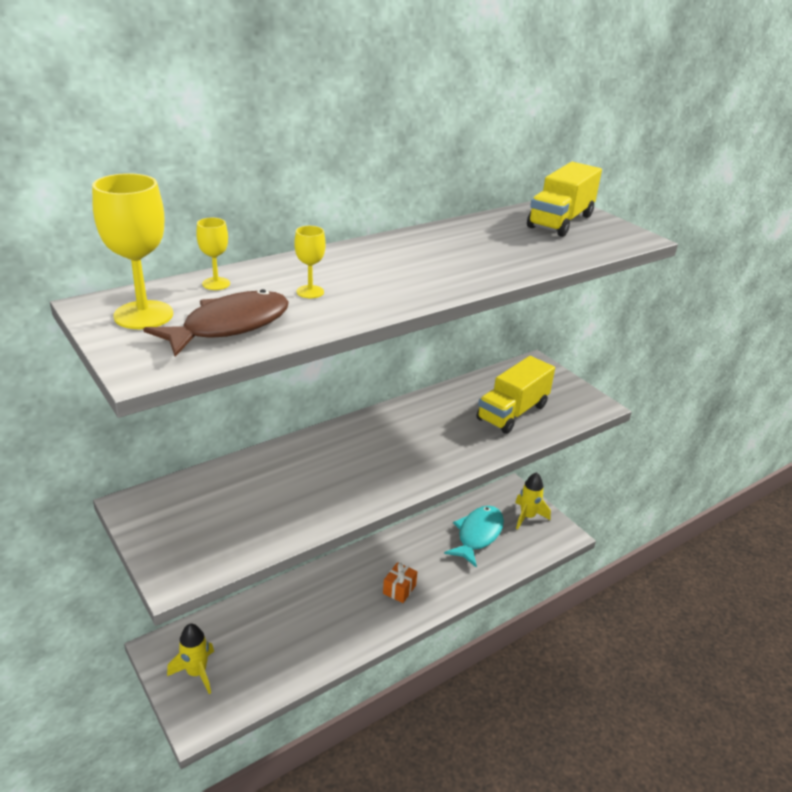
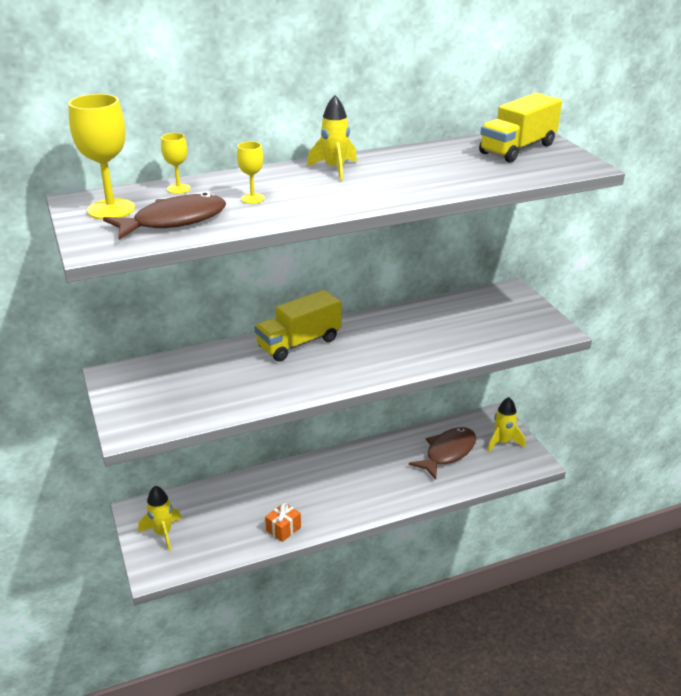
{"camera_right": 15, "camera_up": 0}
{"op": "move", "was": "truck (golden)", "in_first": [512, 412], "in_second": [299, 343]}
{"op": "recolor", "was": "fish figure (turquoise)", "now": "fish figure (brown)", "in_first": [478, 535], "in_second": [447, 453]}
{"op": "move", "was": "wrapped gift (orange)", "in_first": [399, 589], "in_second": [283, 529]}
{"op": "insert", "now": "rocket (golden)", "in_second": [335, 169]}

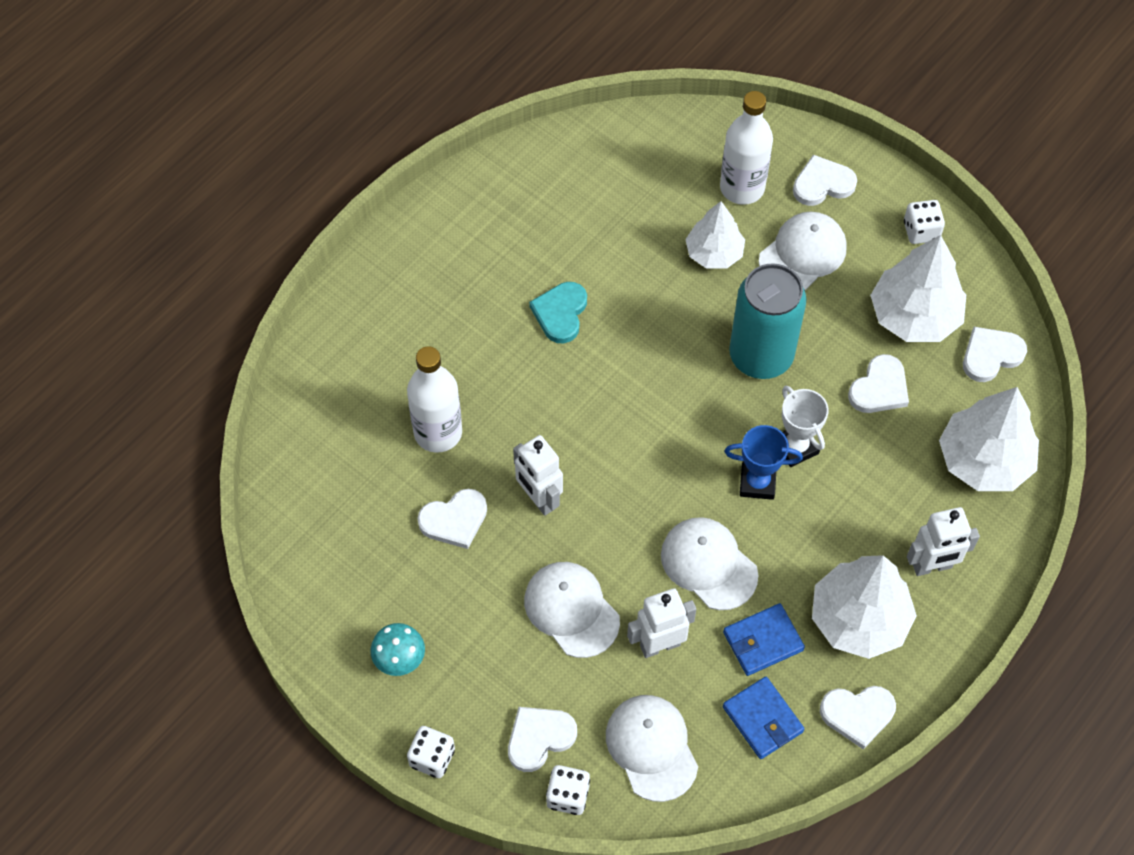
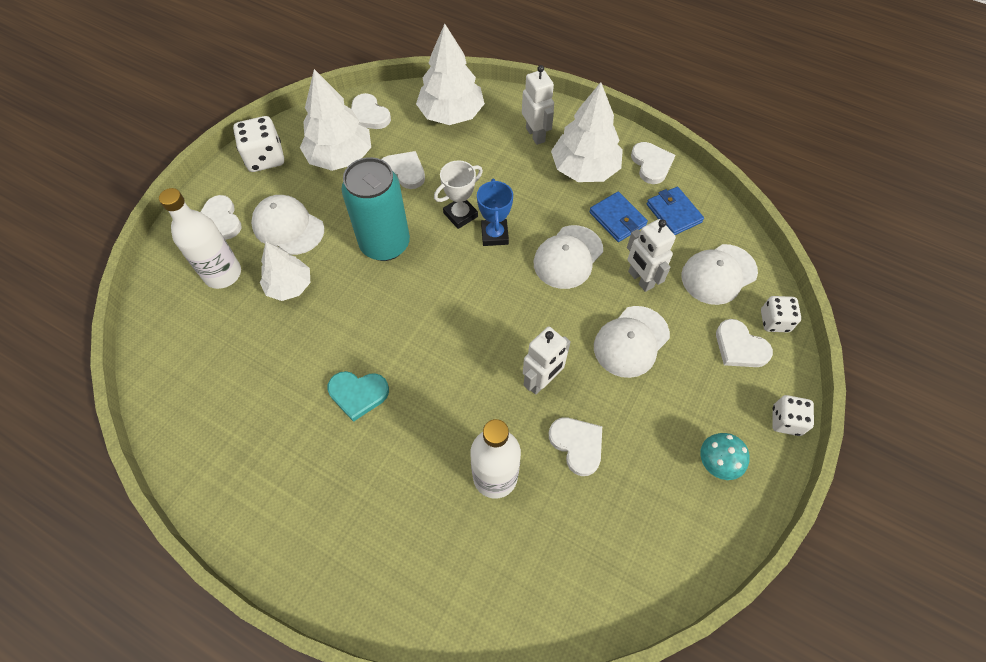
{"camera_right": -100, "camera_up": 0}
{"op": "resize", "was": "dice (snow-white)", "in_first": [921, 231], "in_second": [265, 158], "ratio": 1.53}
{"op": "rotate", "was": "card wallet (cobalt)", "in_first": [762, 719], "in_second": [673, 213], "clockwise": -75}

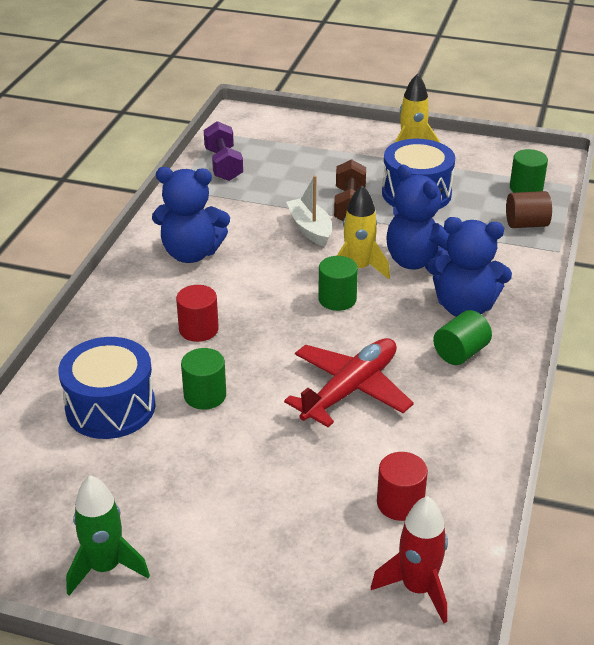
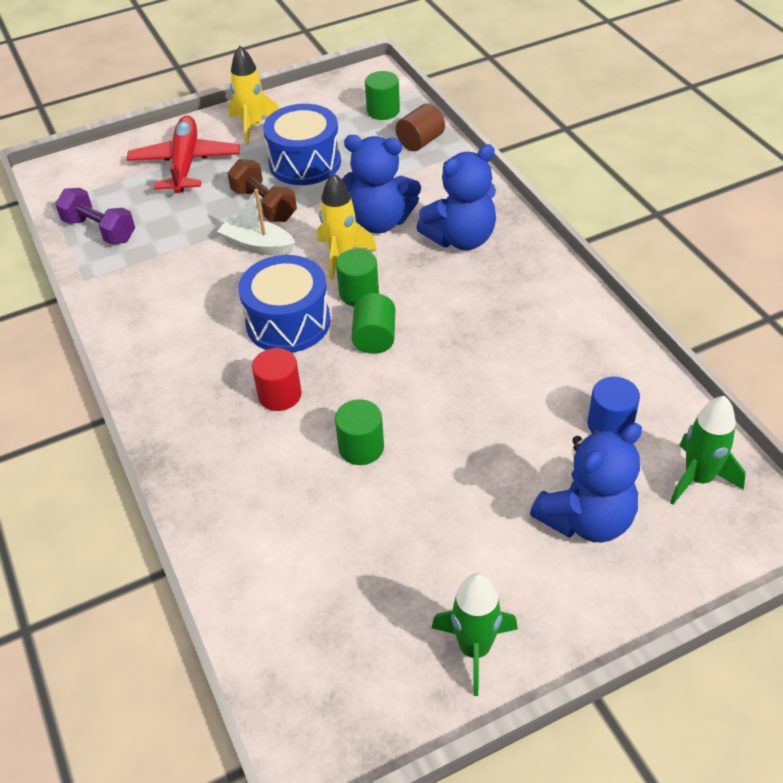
{"camera_right": -40, "camera_up": 10}
{"op": "move", "was": "teddy (cobalt)", "in_first": [191, 253], "in_second": [586, 519]}
{"op": "move", "was": "cylinder (emerald)", "in_first": [460, 353], "in_second": [374, 338]}
{"op": "move", "was": "toy drum (cobalt)", "in_first": [110, 407], "in_second": [288, 322]}
{"op": "move", "was": "plane (red)", "in_first": [350, 390], "in_second": [185, 163]}
{"op": "recolor", "was": "cylinder (red)", "now": "cylinder (cobalt)", "in_first": [400, 503], "in_second": [610, 425]}
{"op": "recolor", "was": "rocket (red)", "now": "rocket (emerald)", "in_first": [417, 588], "in_second": [698, 478]}

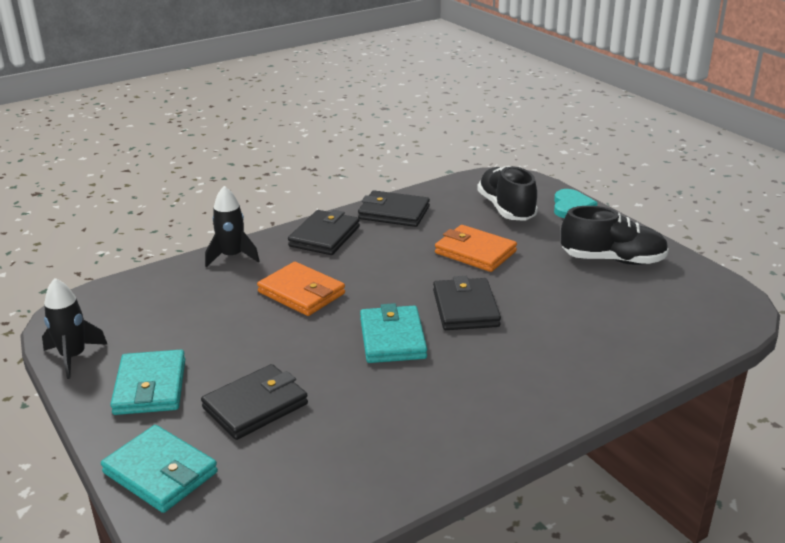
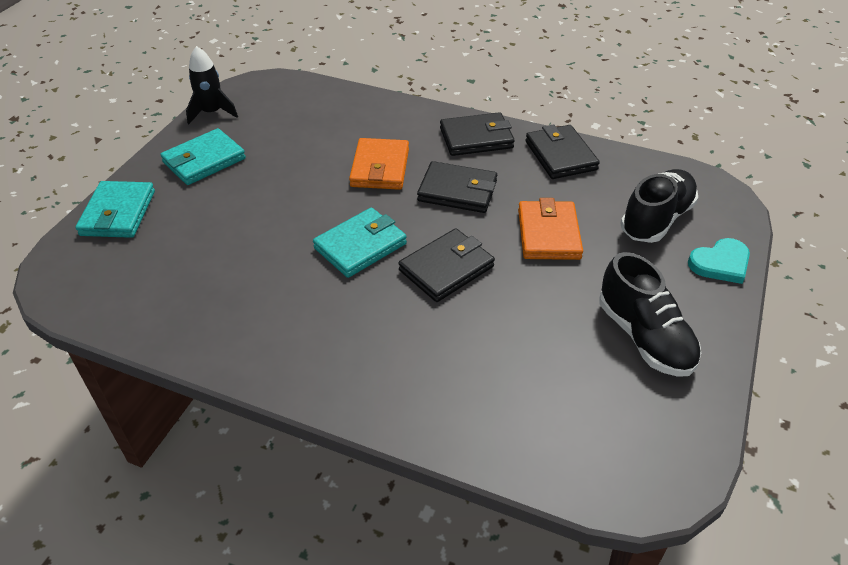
{"camera_right": 55, "camera_up": 15}
{"op": "delete", "was": "rocket (ebony)", "in_first": [232, 256]}
{"op": "move", "was": "card wallet (ebony)", "in_first": [255, 406], "in_second": [457, 191]}

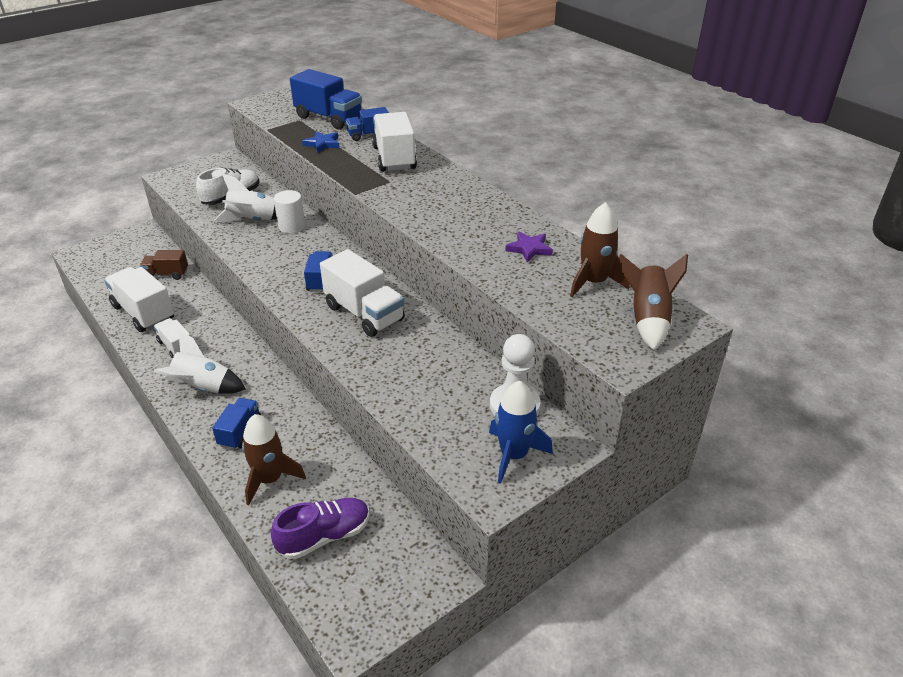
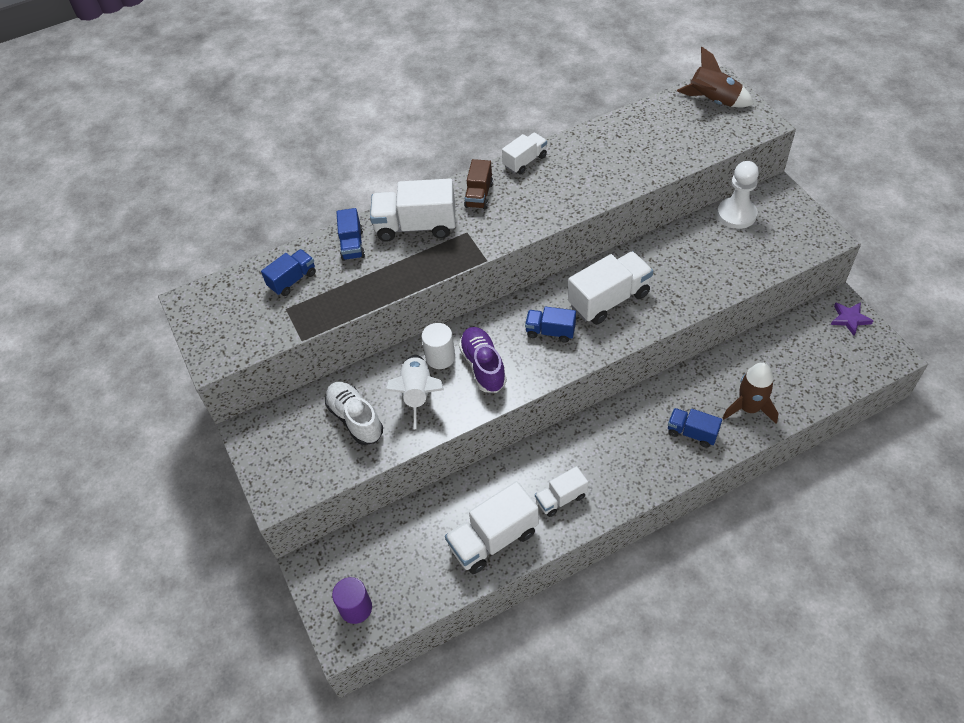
{"camera_right": -75, "camera_up": 15}
{"op": "resize", "was": "truck (cobalt)", "in_first": [329, 118], "in_second": [292, 280], "ratio": 0.58}
{"op": "delete", "was": "star (cobalt)", "in_first": [322, 144]}
{"op": "delete", "was": "rocket (brown)", "in_first": [594, 282]}
{"op": "move", "was": "star (violet)", "in_first": [529, 249], "in_second": [849, 319]}
{"op": "move", "was": "truck (brown)", "in_first": [166, 274], "in_second": [479, 195]}
{"op": "delete", "was": "rocket (snow-white)", "in_first": [203, 388]}
{"op": "delete", "was": "rocket (cobalt)", "in_first": [513, 455]}
{"op": "move", "was": "shoe (violet)", "in_first": [324, 536], "in_second": [483, 366]}
{"op": "insert", "now": "truck (snow-white)", "in_second": [525, 161]}
{"op": "insert", "now": "cylinder (violet)", "in_second": [356, 608]}

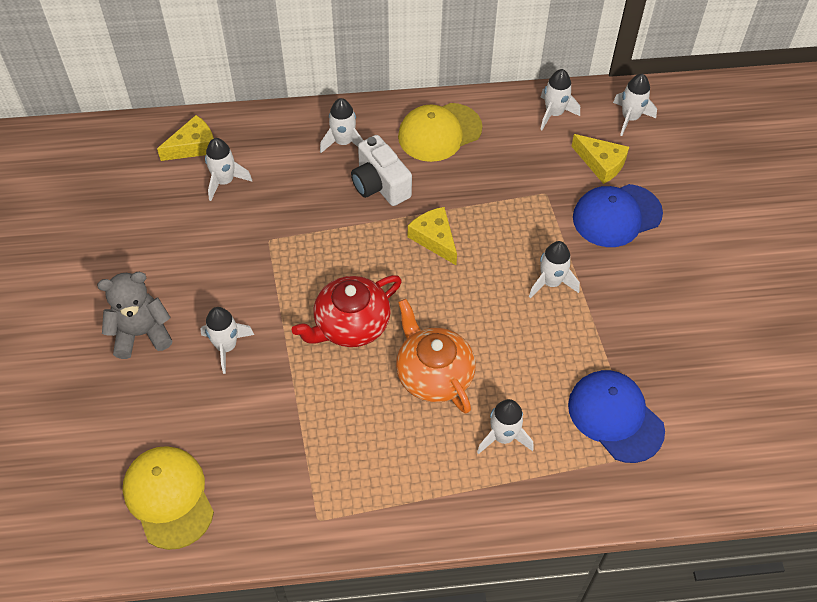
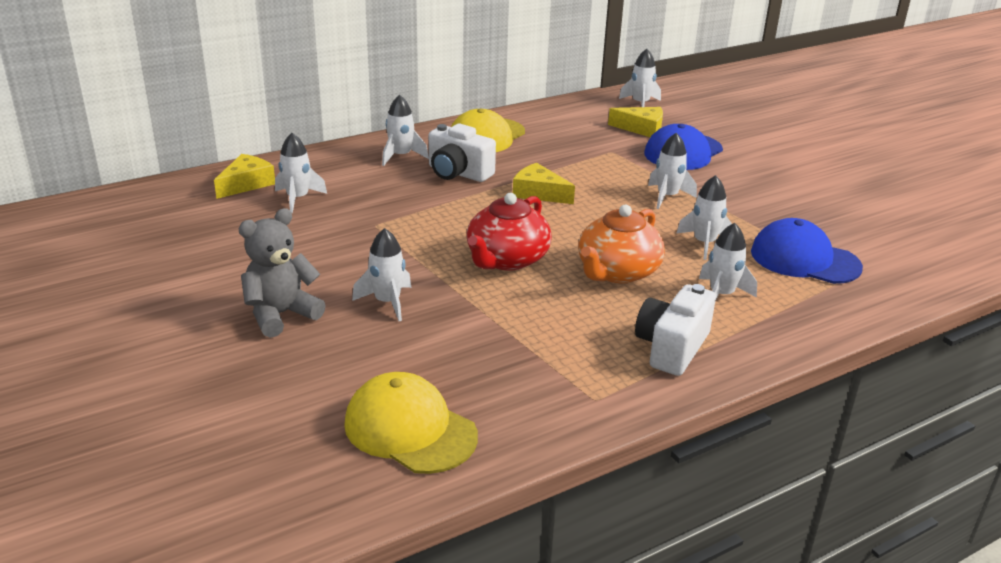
{"camera_right": -25, "camera_up": -25}
{"op": "move", "was": "rocket (snow-white)", "in_first": [554, 114], "in_second": [704, 243]}
{"op": "rotate", "was": "china teapot (orange)", "in_first": [433, 374], "in_second": [617, 272], "clockwise": -90}
{"op": "insert", "now": "camera (snow-white)", "in_second": [672, 348]}

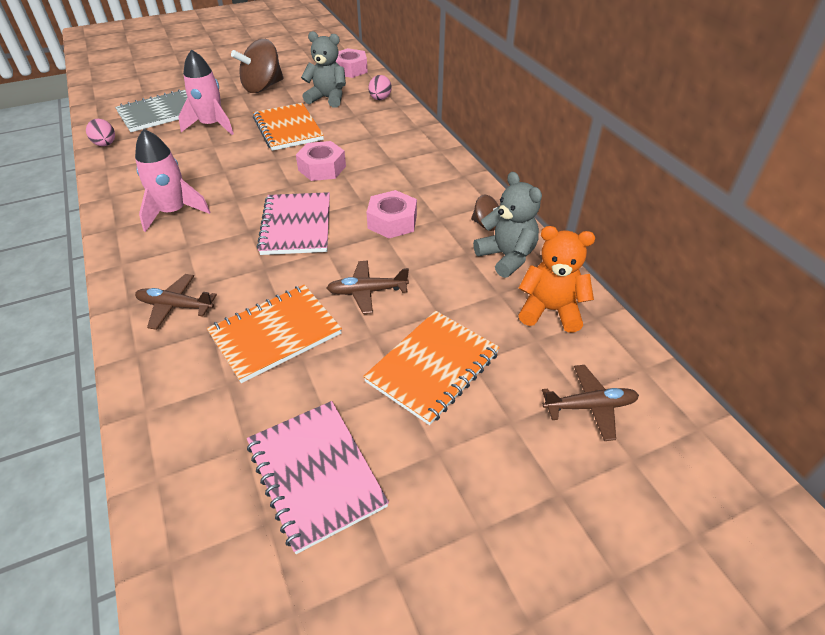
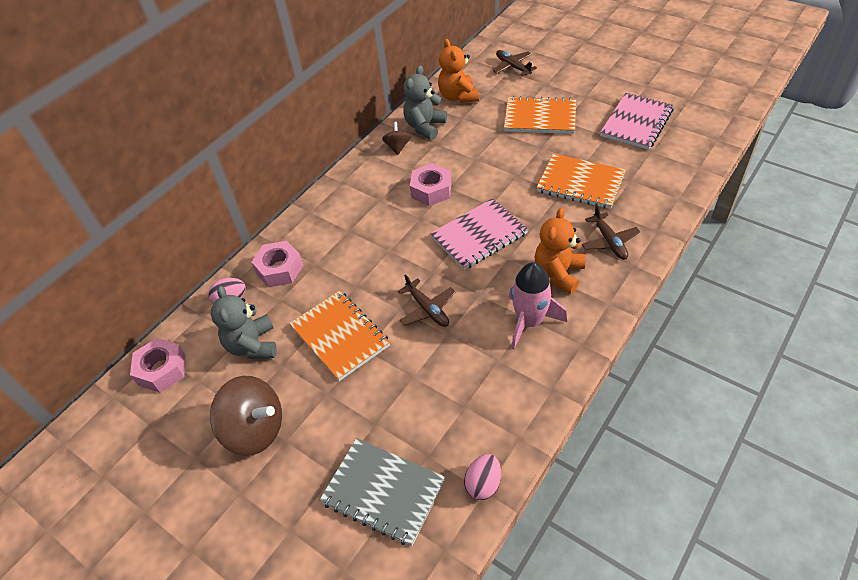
{"camera_right": -115, "camera_up": 5}
{"op": "delete", "was": "rocket (rosy)", "in_first": [211, 125]}
{"op": "rotate", "was": "exercise book (orange)", "in_first": [288, 129], "in_second": [340, 336], "clockwise": -75}
{"op": "move", "was": "nut (rosy)", "in_first": [322, 168], "in_second": [279, 269]}
{"op": "move", "was": "plane (brown)", "in_first": [367, 291], "in_second": [427, 309]}
{"op": "insert", "now": "teddy (orange)", "in_second": [558, 273]}

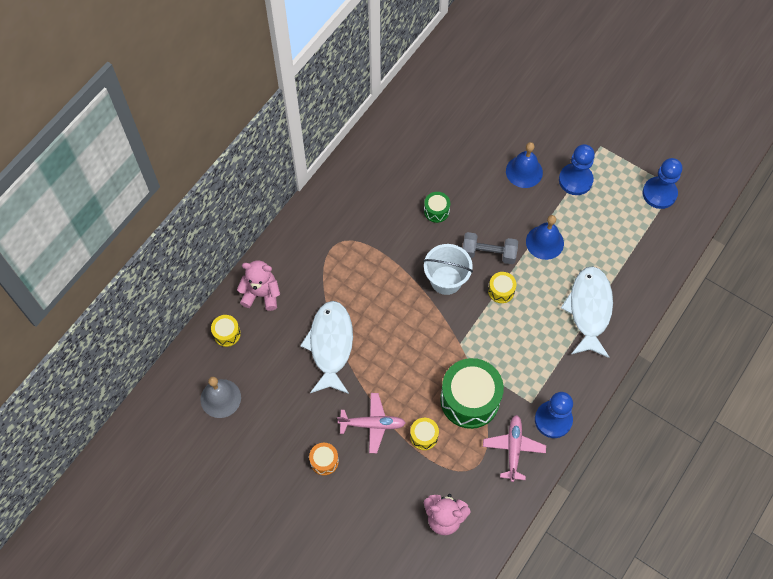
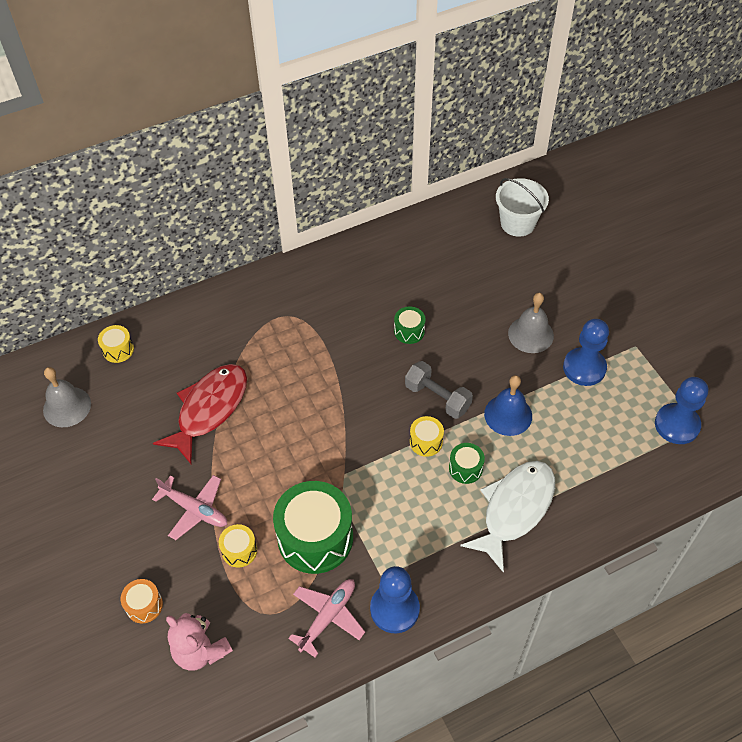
{"camera_right": 30, "camera_up": -10}
{"op": "recolor", "was": "bell (cobalt)", "now": "bell (ash-grey)", "in_first": [524, 171], "in_second": [530, 334]}
{"op": "move", "was": "pail (snow-white)", "in_first": [446, 280], "in_second": [517, 223]}
{"op": "delete", "was": "teddy (rosy)", "in_first": [261, 294]}
{"op": "recolor", "was": "fish figure (snow-white)", "now": "fish figure (red)", "in_first": [330, 345], "in_second": [209, 409]}
{"op": "move", "was": "toy drum (orange)", "in_first": [324, 461], "in_second": [144, 605]}
{"op": "insert", "now": "toy drum (emerald)", "in_second": [465, 468]}

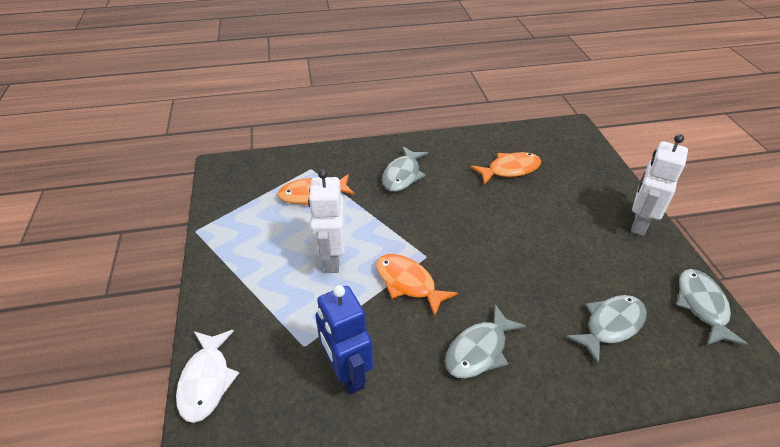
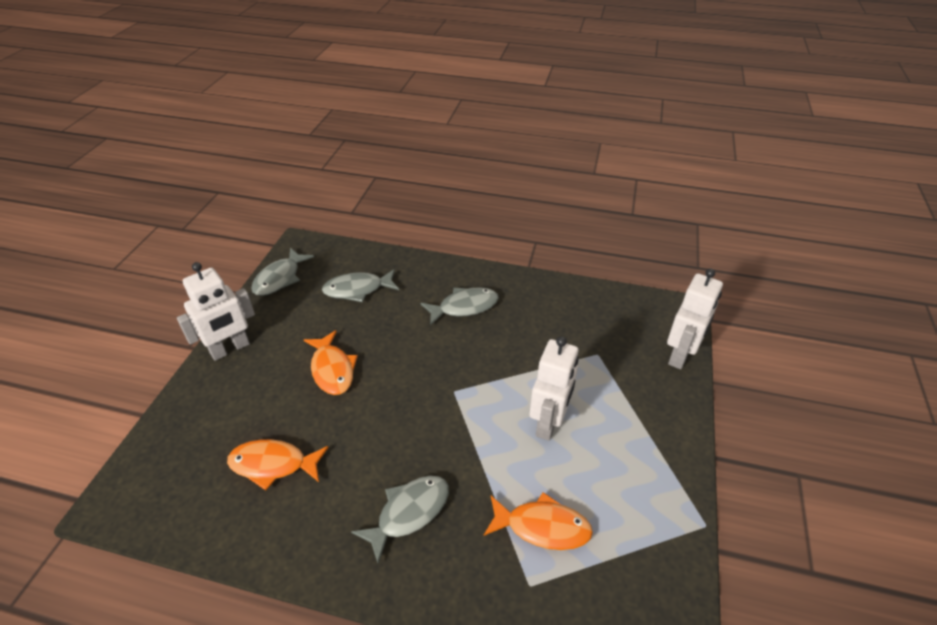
{"camera_right": -155, "camera_up": 0}
{"op": "move", "was": "fish figure (orange)", "in_first": [408, 283], "in_second": [332, 369]}
{"op": "delete", "was": "robot (cobalt)", "in_first": [347, 373]}
{"op": "replace", "was": "fish figure (snow-white)", "now": "robot (snow-white)", "in_first": [206, 381], "in_second": [680, 355]}

